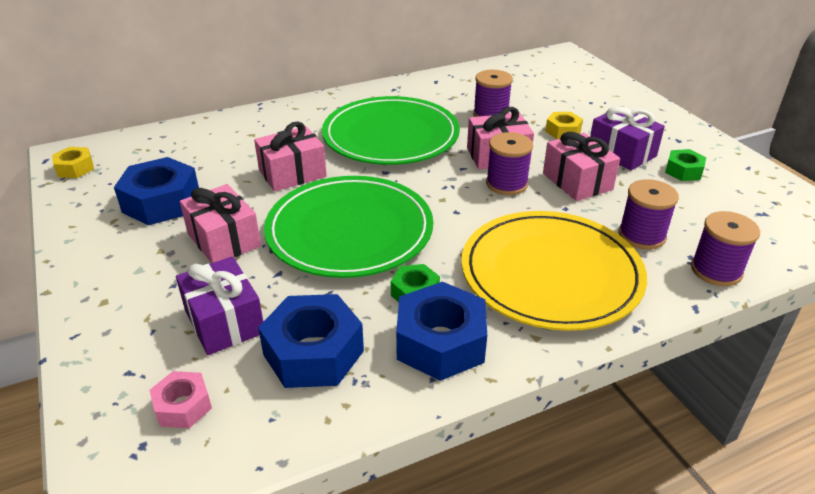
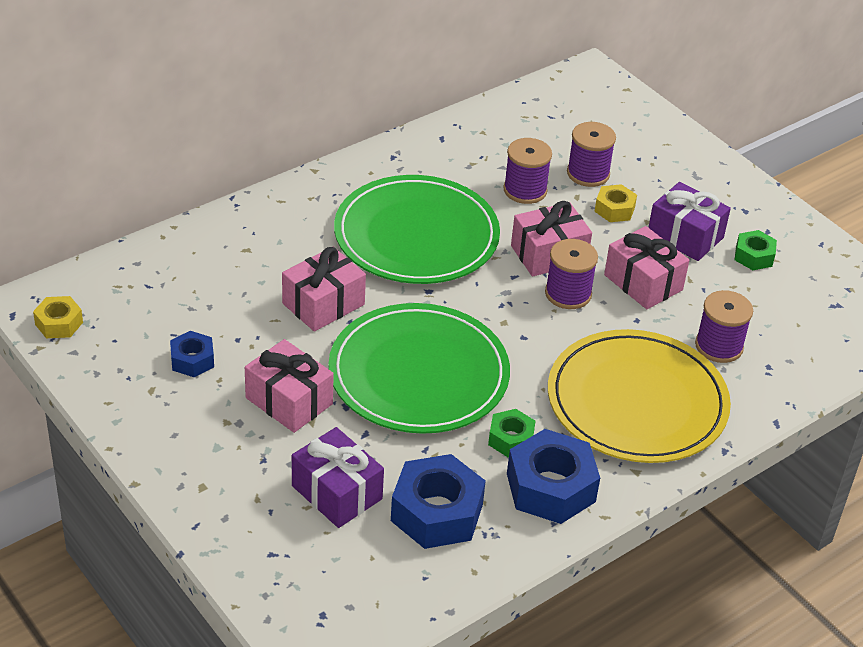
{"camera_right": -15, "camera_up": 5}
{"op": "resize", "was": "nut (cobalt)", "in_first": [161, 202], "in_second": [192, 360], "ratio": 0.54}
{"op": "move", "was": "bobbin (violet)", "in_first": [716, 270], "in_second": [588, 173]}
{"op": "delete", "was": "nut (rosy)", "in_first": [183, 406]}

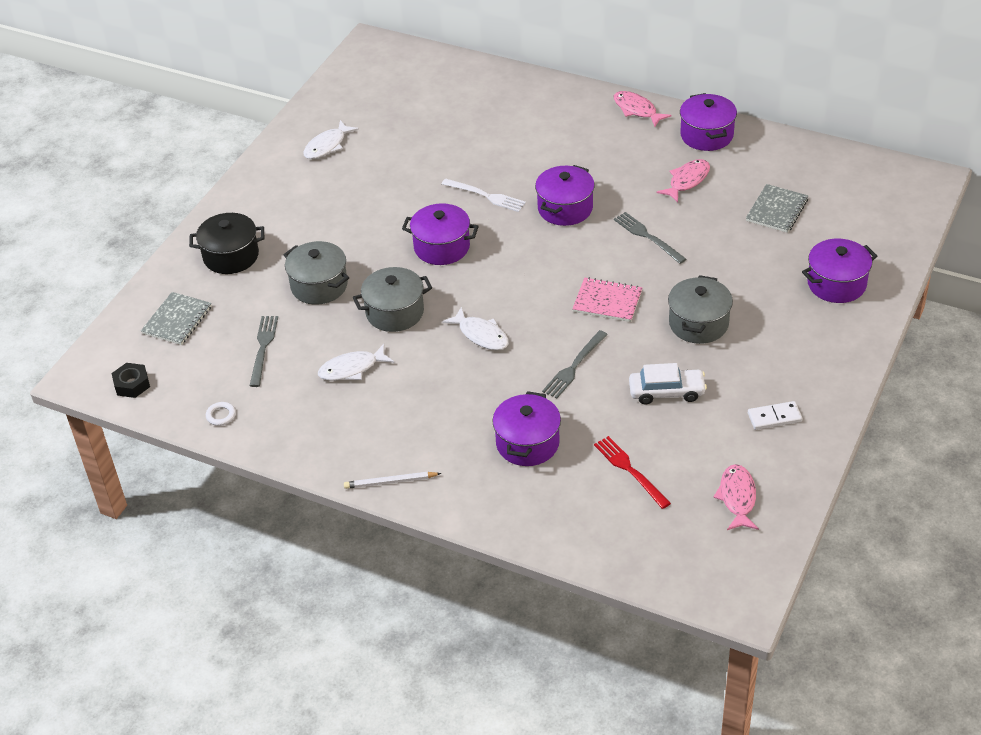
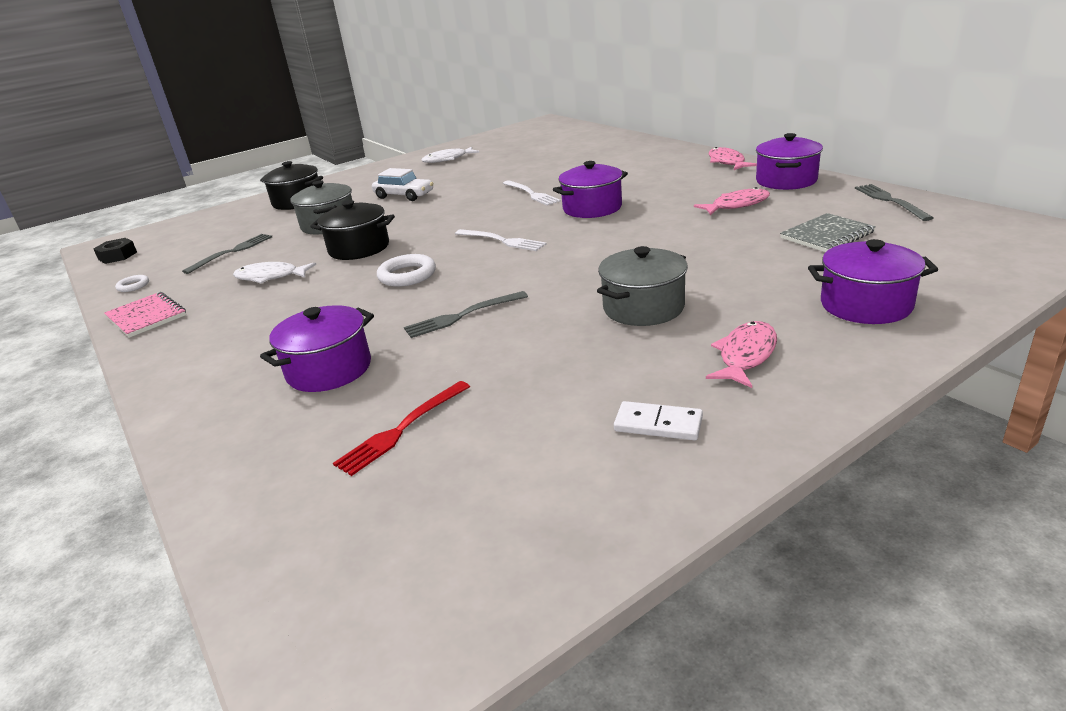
{"camera_right": 30, "camera_up": -15}
{"op": "delete", "was": "cooking pot (violet)", "in_first": [442, 247]}
{"op": "move", "was": "dinner fork (ash-grey)", "in_first": [647, 236], "in_second": [890, 201]}
{"op": "recolor", "was": "cooking pot (ash-grey)", "now": "cooking pot (ebony)", "in_first": [395, 312], "in_second": [359, 248]}
{"op": "move", "was": "exercise book (rosy)", "in_first": [607, 301], "in_second": [146, 316]}
{"op": "delete", "was": "exercise book (ash-grey)", "in_first": [177, 320]}
{"op": "replace", "was": "fish figure (snow-white)", "now": "torus (snow-white)", "in_first": [481, 335], "in_second": [407, 275]}
{"op": "move", "was": "toy car (snow-white)", "in_first": [666, 392], "in_second": [404, 195]}
{"op": "rotate", "was": "dinner fork (red)", "in_first": [630, 470], "in_second": [402, 429], "clockwise": -135}
{"op": "move", "was": "fish figure (rosy)", "in_first": [737, 497], "in_second": [746, 355]}
{"op": "delete", "was": "pencil (snow-white)", "in_first": [390, 482]}
{"op": "insert", "now": "dinner fork (snow-white)", "in_second": [502, 241]}

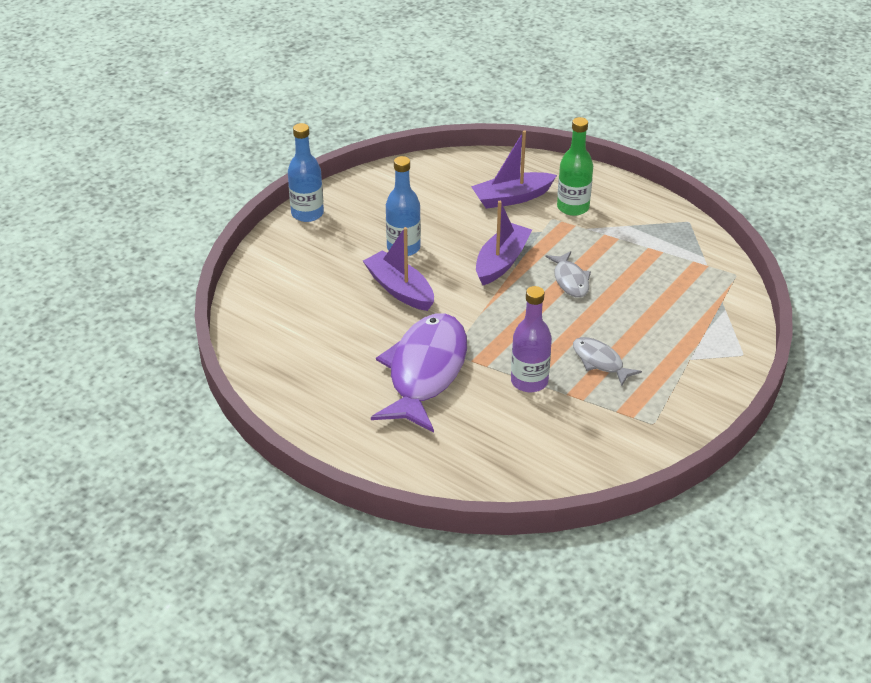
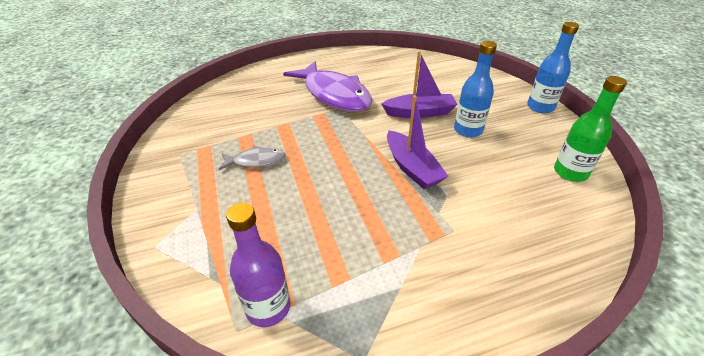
{"camera_right": 125, "camera_up": 0}
{"op": "move", "was": "drink bottle (emerald)", "in_first": [573, 207], "in_second": [570, 172]}
{"op": "delete", "was": "toy boat (violet)", "in_first": [512, 198]}
{"op": "delete", "was": "fish figure (ash-grey)", "in_first": [570, 280]}
{"op": "move", "was": "drink bottle (violet)", "in_first": [529, 381], "in_second": [268, 307]}

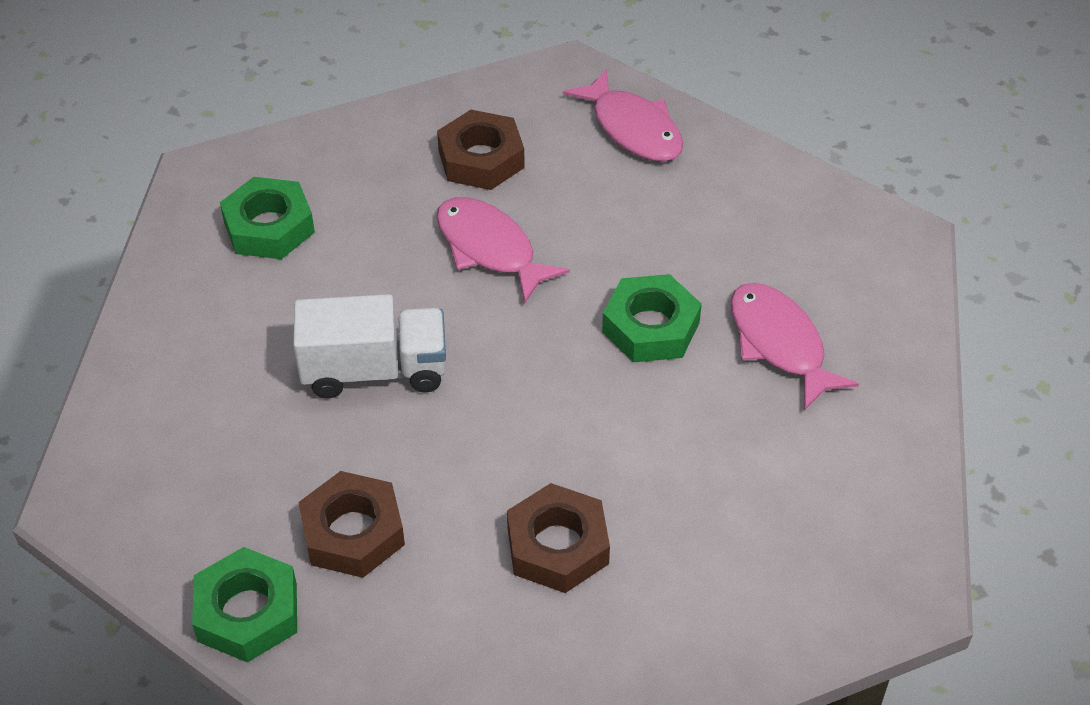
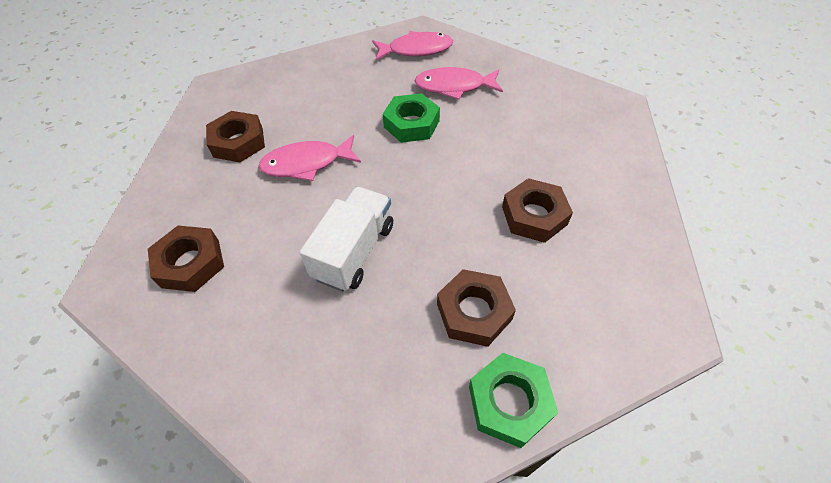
{"camera_right": -60, "camera_up": 5}
{"op": "move", "was": "fish figure (rosy)", "in_first": [632, 128], "in_second": [416, 50]}
{"op": "recolor", "was": "nut (emerald)", "now": "nut (brown)", "in_first": [269, 227], "in_second": [190, 263]}

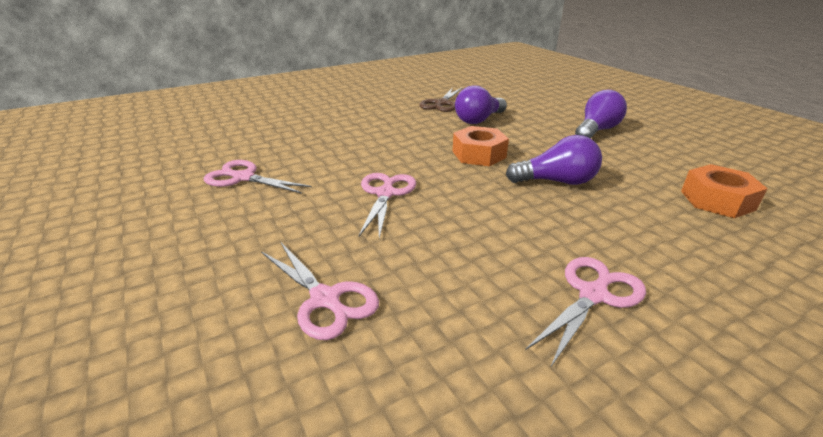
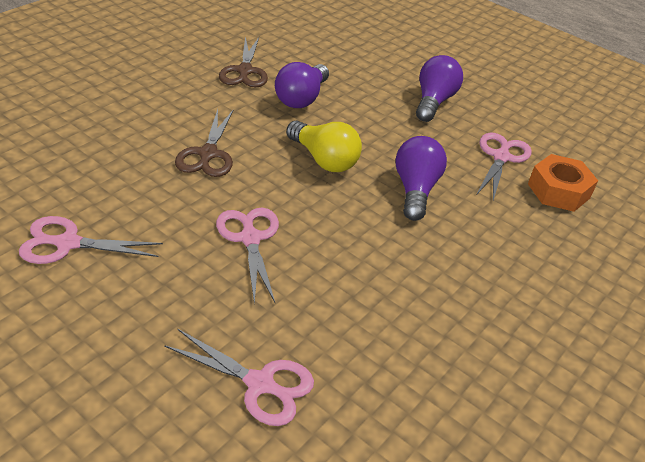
{"camera_right": -25, "camera_up": 10}
{"op": "replace", "was": "nut (orange)", "now": "light bulb (golden)", "in_first": [479, 154], "in_second": [324, 159]}
{"op": "rotate", "was": "light bulb (violet)", "in_first": [556, 181], "in_second": [415, 189], "clockwise": -60}
{"op": "move", "was": "pair of scissors (rosy)", "in_first": [593, 295], "in_second": [501, 157]}
{"op": "insert", "now": "pair of scissors (brown)", "in_second": [208, 154]}

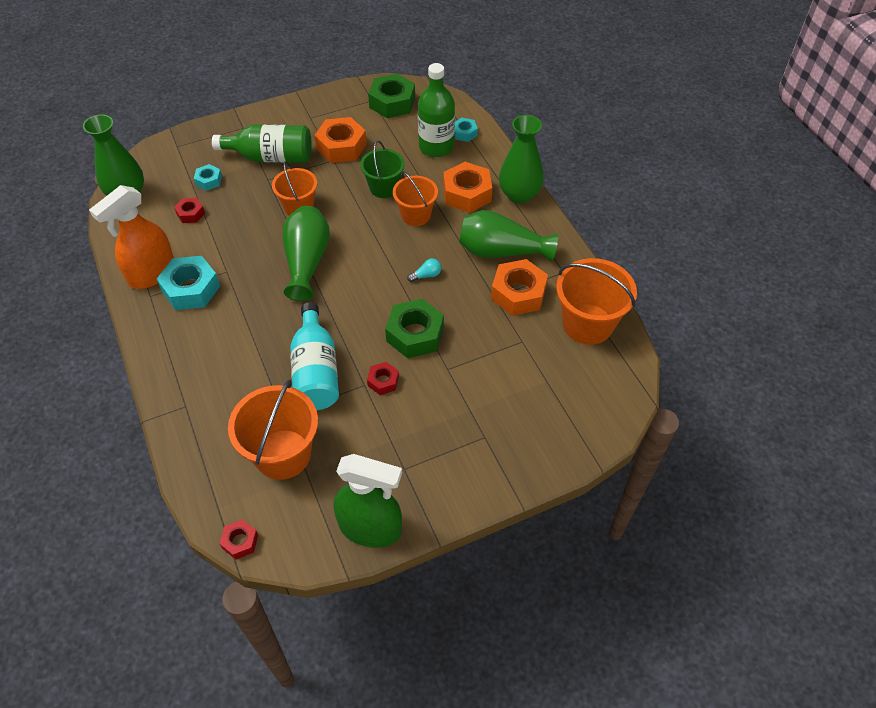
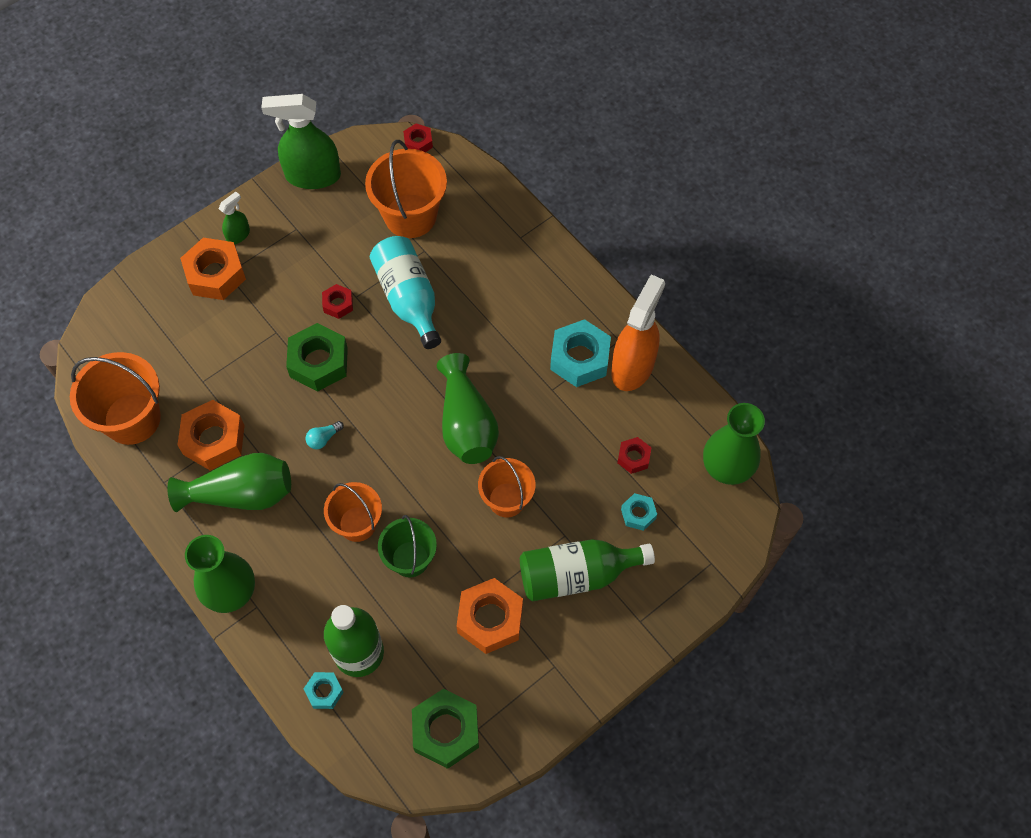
{"camera_right": 165, "camera_up": 10}
{"op": "move", "was": "nut (orange)", "in_first": [467, 193], "in_second": [215, 274]}
{"op": "insert", "now": "spray bottle (emerald)", "in_second": [238, 235]}

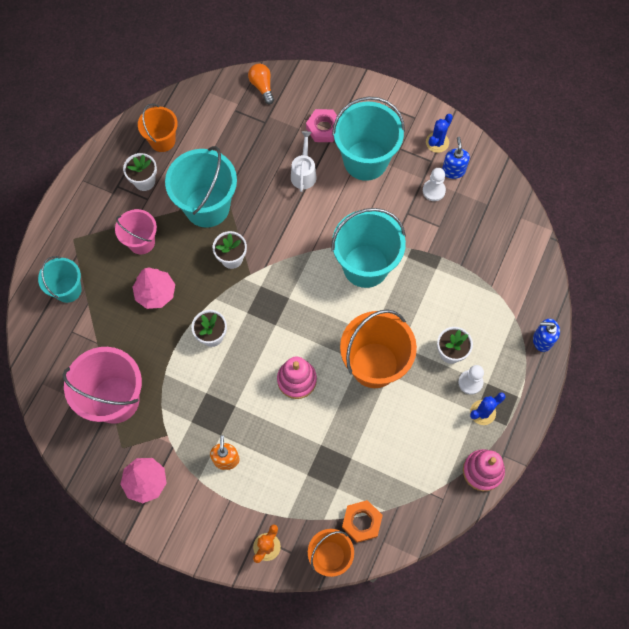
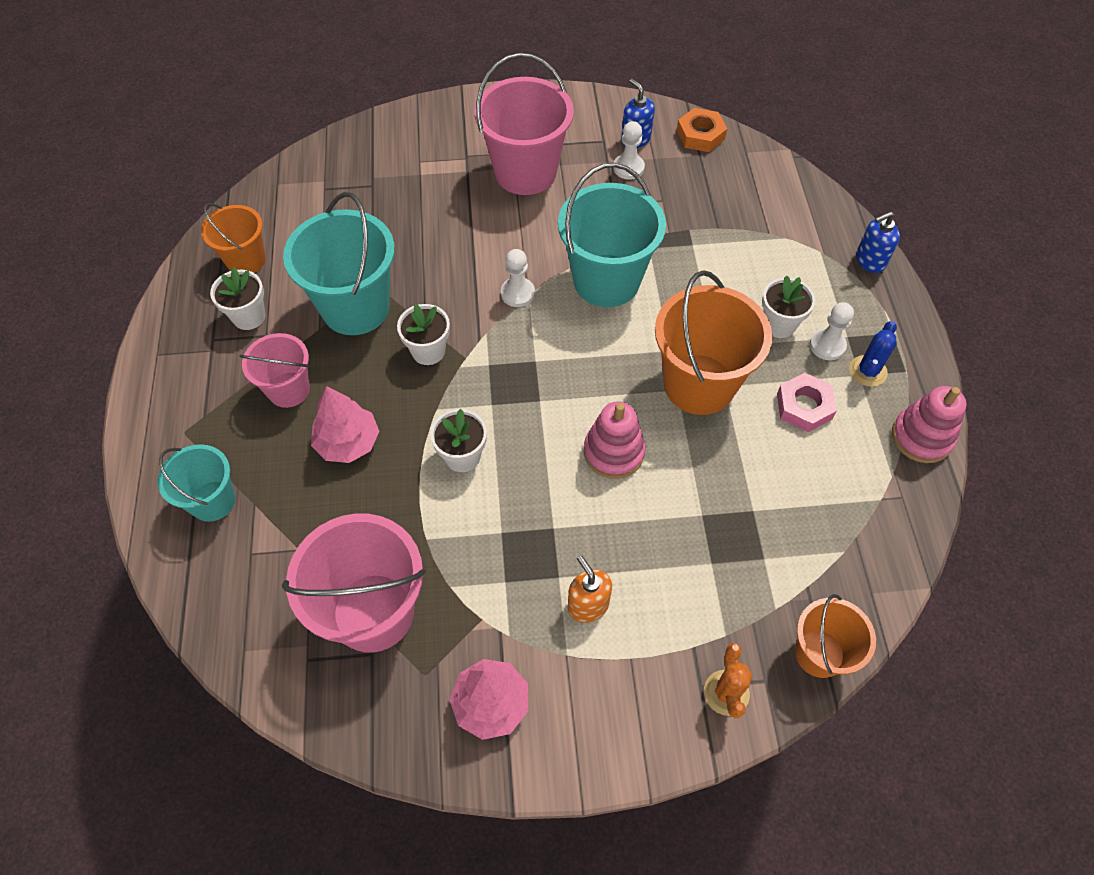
{"camera_right": -30, "camera_up": -10}
{"op": "delete", "was": "light bulb (orange)", "in_first": [262, 86]}
{"op": "recolor", "was": "pail (turquoise)", "now": "pail (rosy)", "in_first": [365, 160], "in_second": [525, 172]}
{"op": "move", "was": "nut (rosy)", "in_first": [323, 128], "in_second": [804, 406]}
{"op": "delete", "was": "cactus (cobalt)", "in_first": [437, 142]}
{"op": "delete", "was": "watering pot (snow-white)", "in_first": [304, 173]}
{"op": "move", "was": "nut (orange)", "in_first": [361, 522], "in_second": [700, 135]}
{"op": "insert", "now": "game pawn (snow-white)", "in_second": [517, 293]}

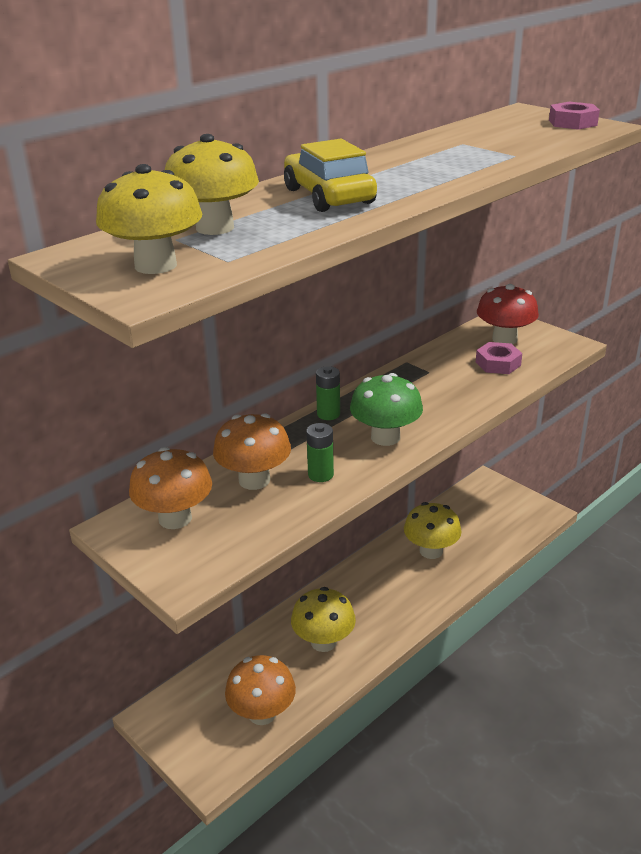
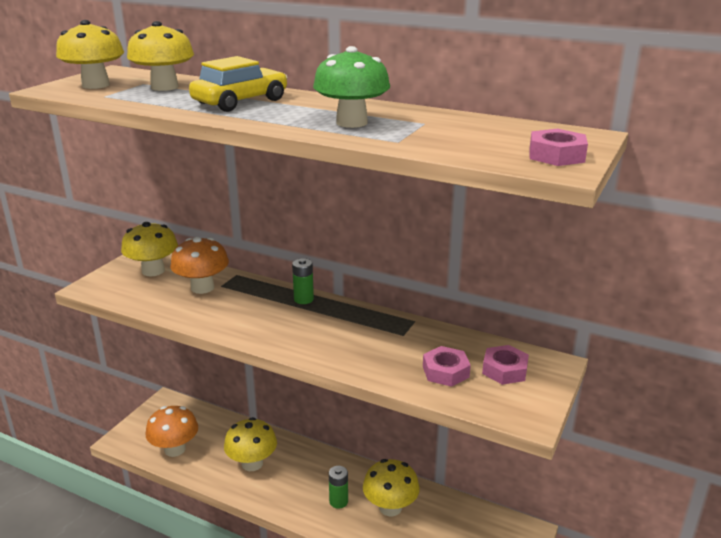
{"camera_right": 70, "camera_up": -5}
{"op": "replace", "was": "fungus (red)", "now": "nut (rosy)", "in_first": [504, 339], "in_second": [504, 370]}
{"op": "move", "was": "fungus (emerald)", "in_first": [385, 437], "in_second": [351, 123]}
{"op": "move", "was": "AA battery (emerald)", "in_first": [320, 475], "in_second": [338, 501]}
{"op": "recolor", "was": "fungus (orange)", "now": "fungus (golden)", "in_first": [175, 518], "in_second": [153, 271]}

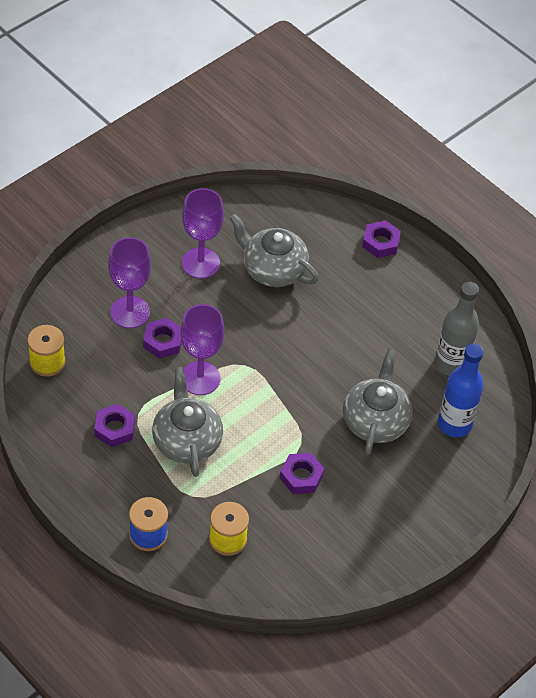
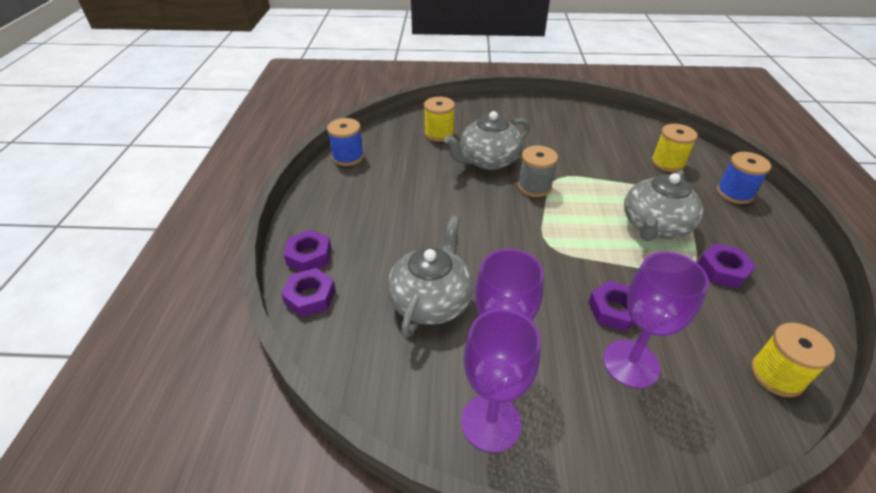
{"camera_right": -130, "camera_up": -10}
{"op": "rotate", "was": "china teapot (ash-grey)", "in_first": [273, 269], "in_second": [431, 301], "clockwise": -150}
{"op": "delete", "was": "drink bottle (ash-grey)", "in_first": [451, 364]}
{"op": "move", "was": "goblet (violet)", "in_first": [200, 378], "in_second": [491, 422]}
{"op": "replace", "was": "drink bottle (cobalt)", "now": "bobbin (golden)", "in_first": [454, 424], "in_second": [439, 134]}
{"op": "move", "was": "nut (violet)", "in_first": [301, 476], "in_second": [310, 296]}
{"op": "insert", "now": "bobbin (cobalt)", "in_second": [348, 157]}
{"op": "insert", "now": "bobbin (ash-grey)", "in_second": [534, 187]}

